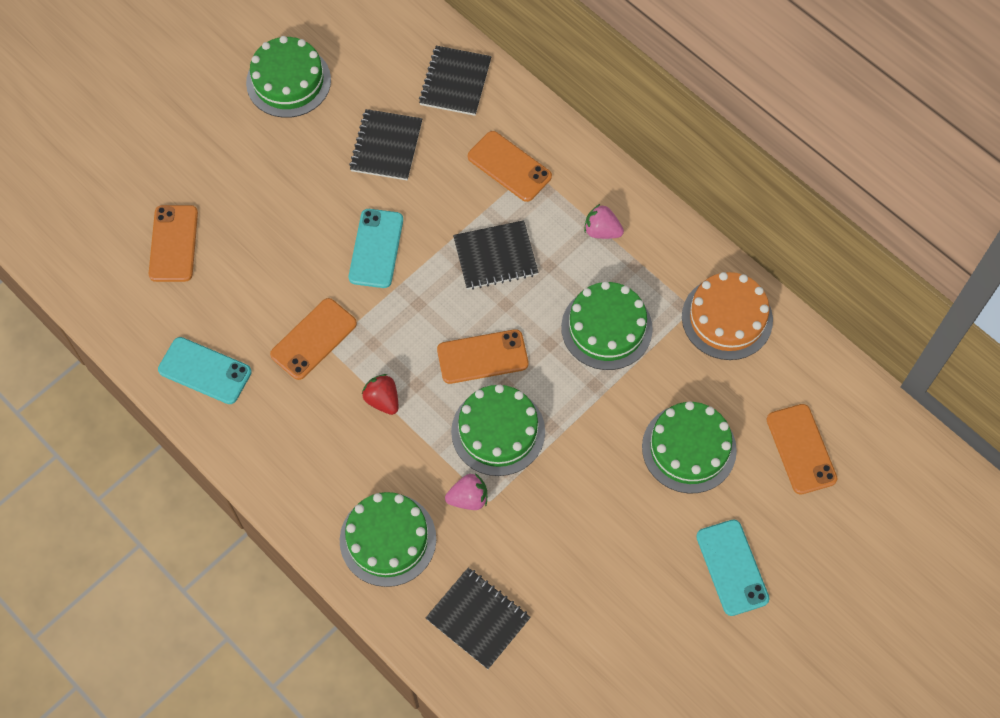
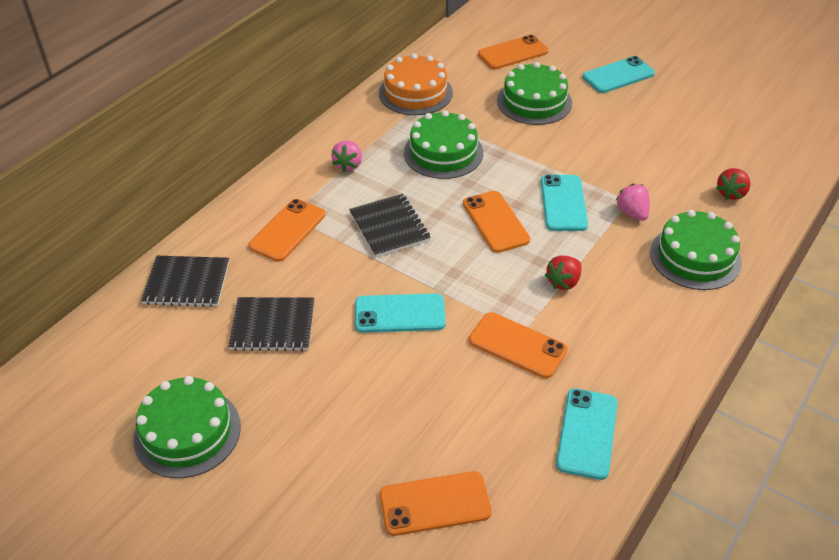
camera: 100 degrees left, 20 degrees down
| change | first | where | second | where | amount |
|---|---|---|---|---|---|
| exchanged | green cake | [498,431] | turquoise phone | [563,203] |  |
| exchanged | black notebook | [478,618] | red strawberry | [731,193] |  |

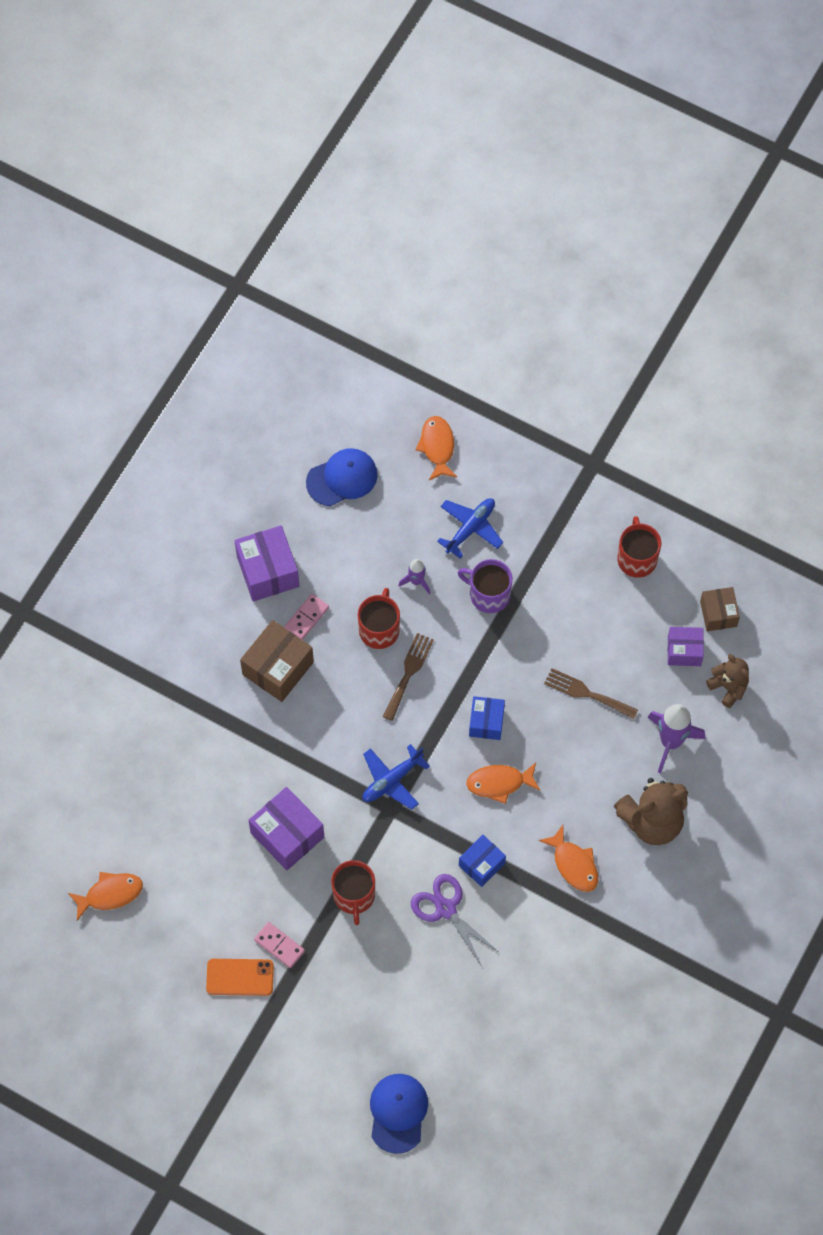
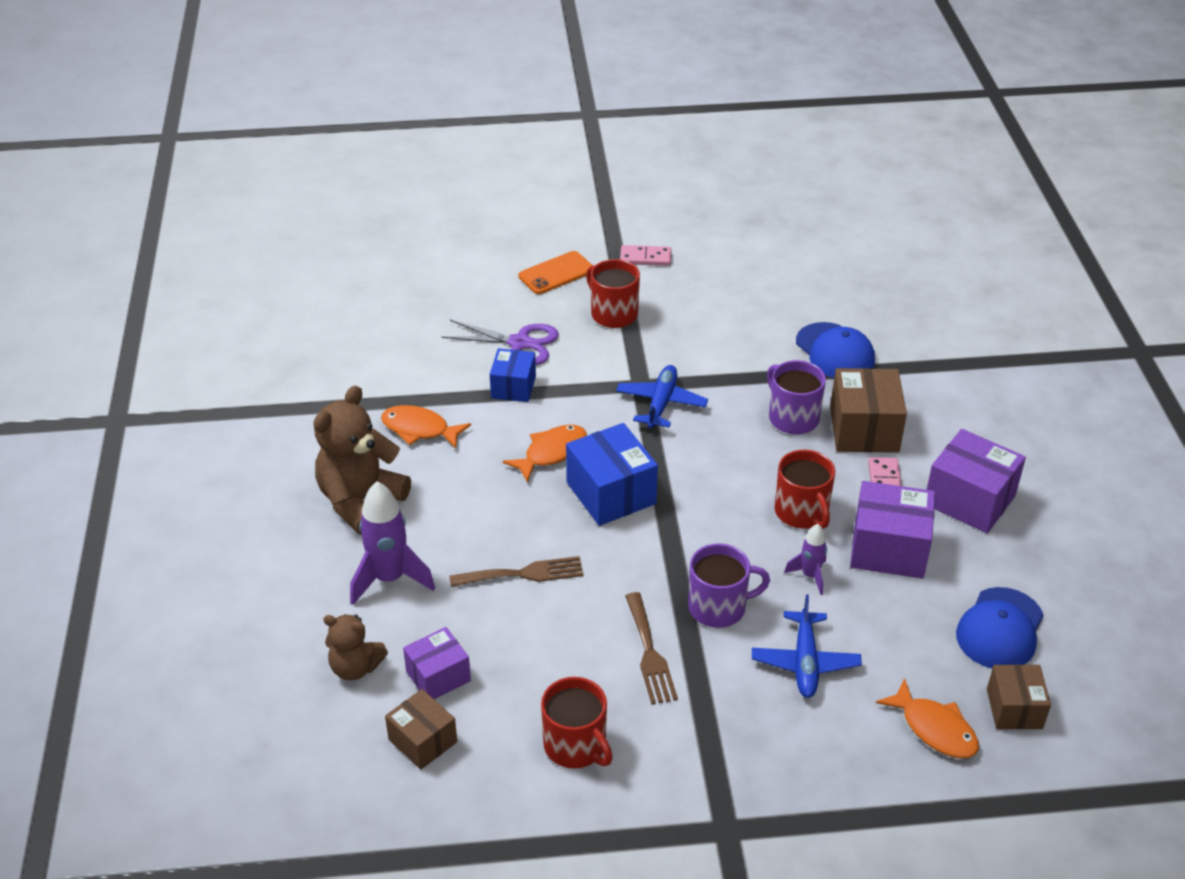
camera: 145 degrees right, 25 degrees down
| change | first | where | second | where | amount |
|---|---|---|---|---|---|
| relocated | brown fork | [408,673] |  | [649,653] |  |
| size | blue box | [486,722] |  | [611,493] | x1.59 |
| relocated | purple box | [287,835] |  | [888,549] |  |
| missing | orange fish | [110,894] |  |  |  |
| relocated | orange phone | [240,977] |  | [556,273] |  |
| relocated | blue cap | [398,1113] |  | [835,352] |  |
| appeared |  |  | purple mug | [792,418] |  |
| appeared |  |  | brown box | [1014,709] |  |

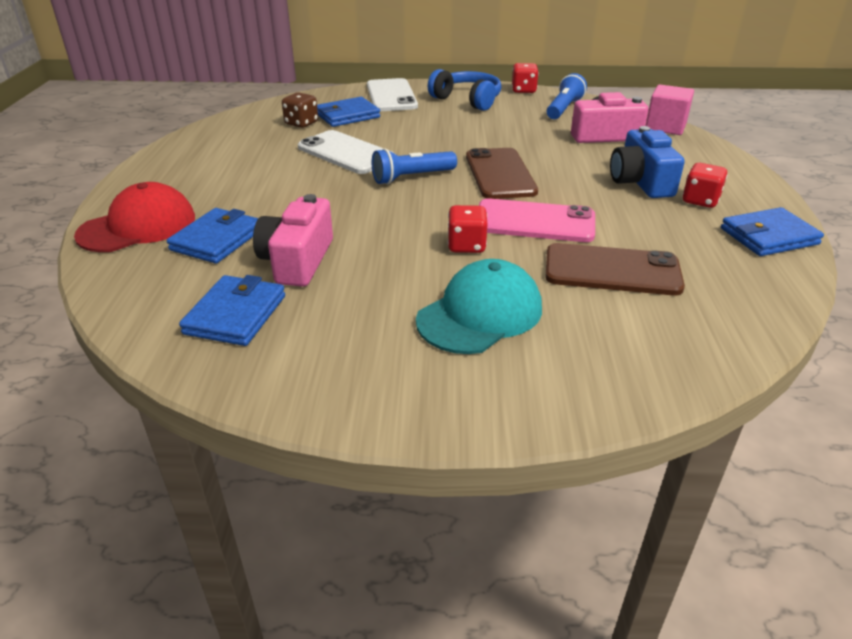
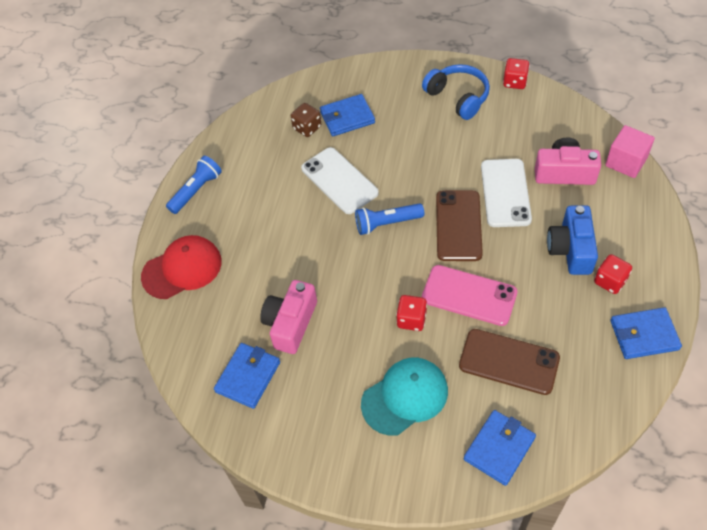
camera: 15 degrees right, 20 degrees up
| change | first | where | second | where | amount |
|---|---|---|---|---|---|
| relocated | blue flashlight | [564,108] |  | [196,190] |  |
| relocated | white phone | [391,96] |  | [505,193] |  |
| relocated | blue wallet | [217,240] |  | [499,448] |  |

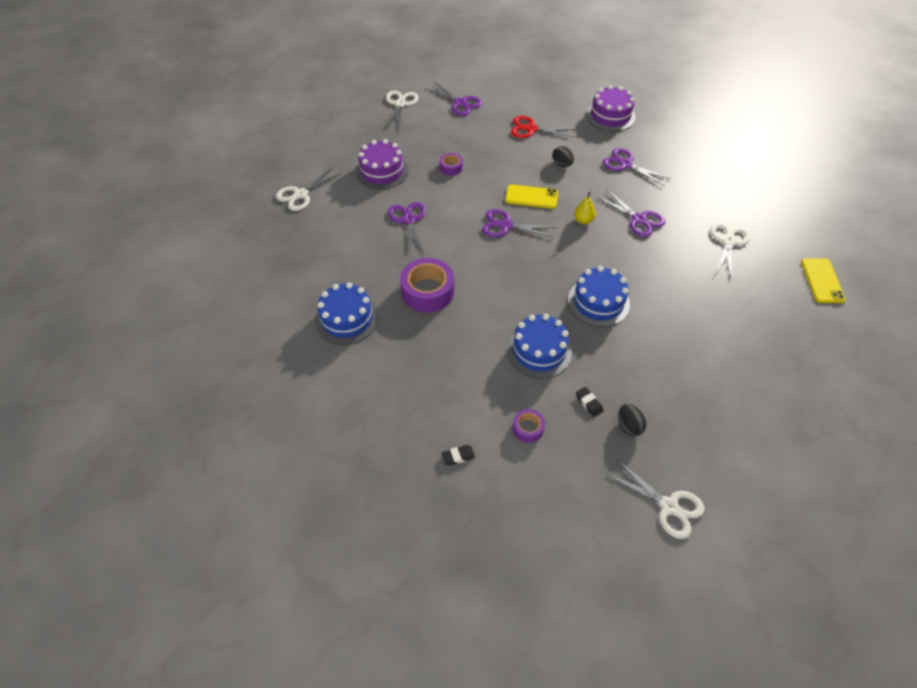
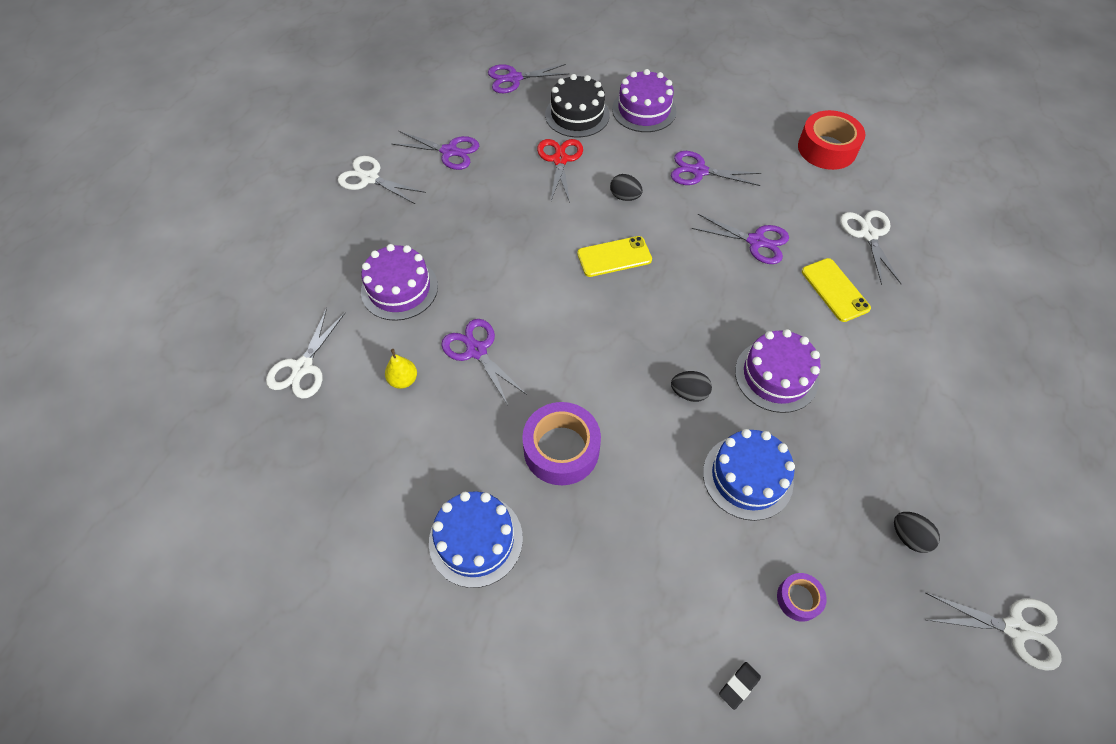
camera: 25 degrees left, 5 degrees up
| change | first | where | second | where | amount |
|---|---|---|---|---|---|
| spun | white scissors | [400,104] |  | [370,178] | 45 degrees counterclockwise |
| spun | red scissors | [531,129] |  | [560,160] | 105 degrees clockwise |
| missing | purple tape | [451,167] |  |  |  |
| relocated | yellow pear | [583,220] |  | [403,380] |  |
| relocated | purple scissors | [505,226] |  | [514,78] |  |
| relocated | yellow phone | [822,280] |  | [835,290] |  |
| colour | blue cake | [598,302] | purple cake | [776,376] |  |
| missing | black eraser | [589,403] |  |  |  |
| appeared |  |  | black cake | [577,115] |  |
| appeared |  |  | red tape | [827,149] |  |
| appeared |  |  | black egg | [689,393] |  |

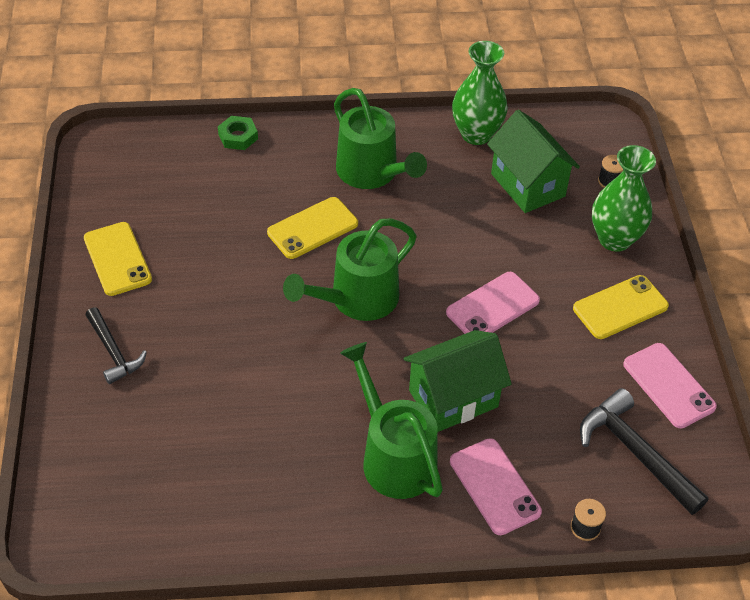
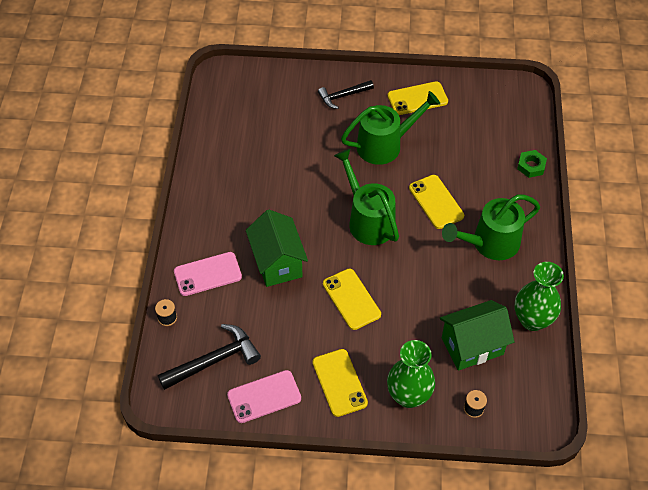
camera: 100 degrees right, 5 degrees up
| change | first | where | second | where | amount |
|---|---|---|---|---|---|
| colour | pink phone | [492,306] | yellow phone | [351,299] |  |
| relocated | green watering can | [393,456] |  | [385,145] |  |

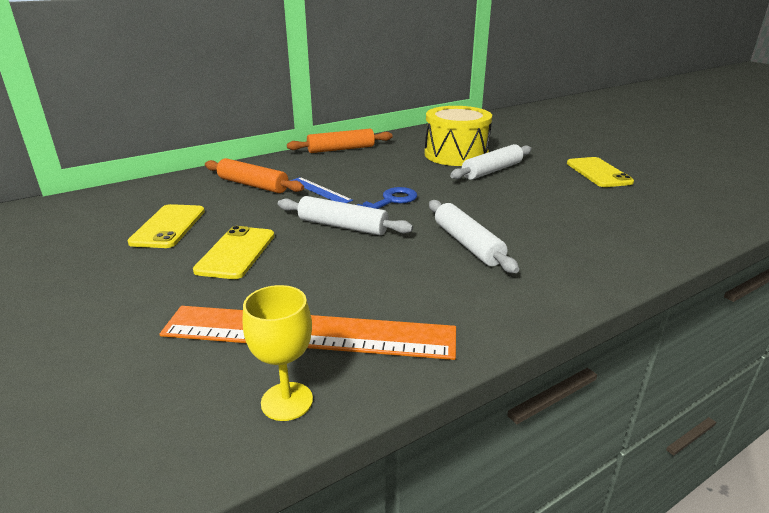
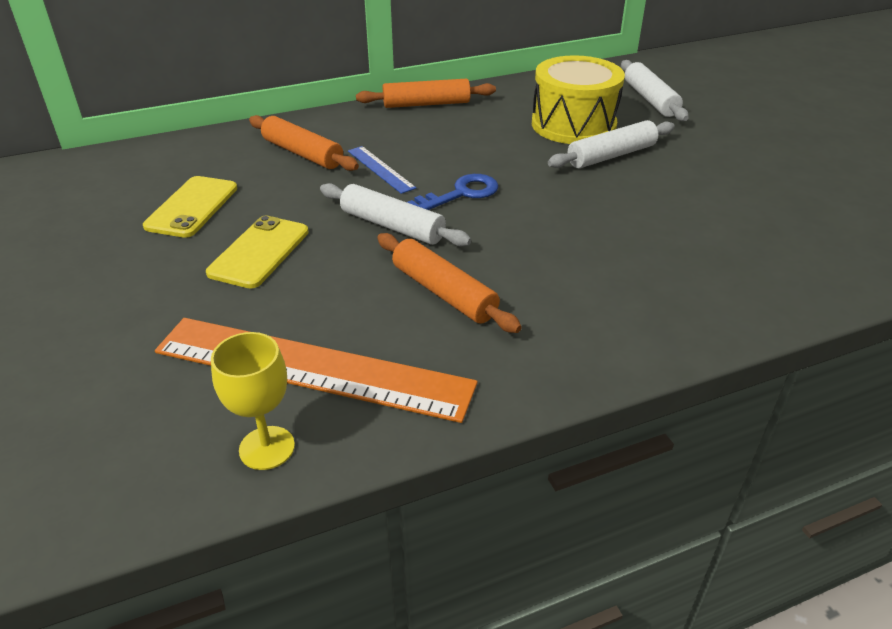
camera: 10 degrees right, 10 degrees up
| change | first | where | second | where | amount |
|---|---|---|---|---|---|
| missing | yellow phone | [598,173] |  |  |  |
| relocated | white rolling pin | [467,244] |  | [650,99] |  |
| appeared |  |  | orange rolling pin | [444,292] |  |

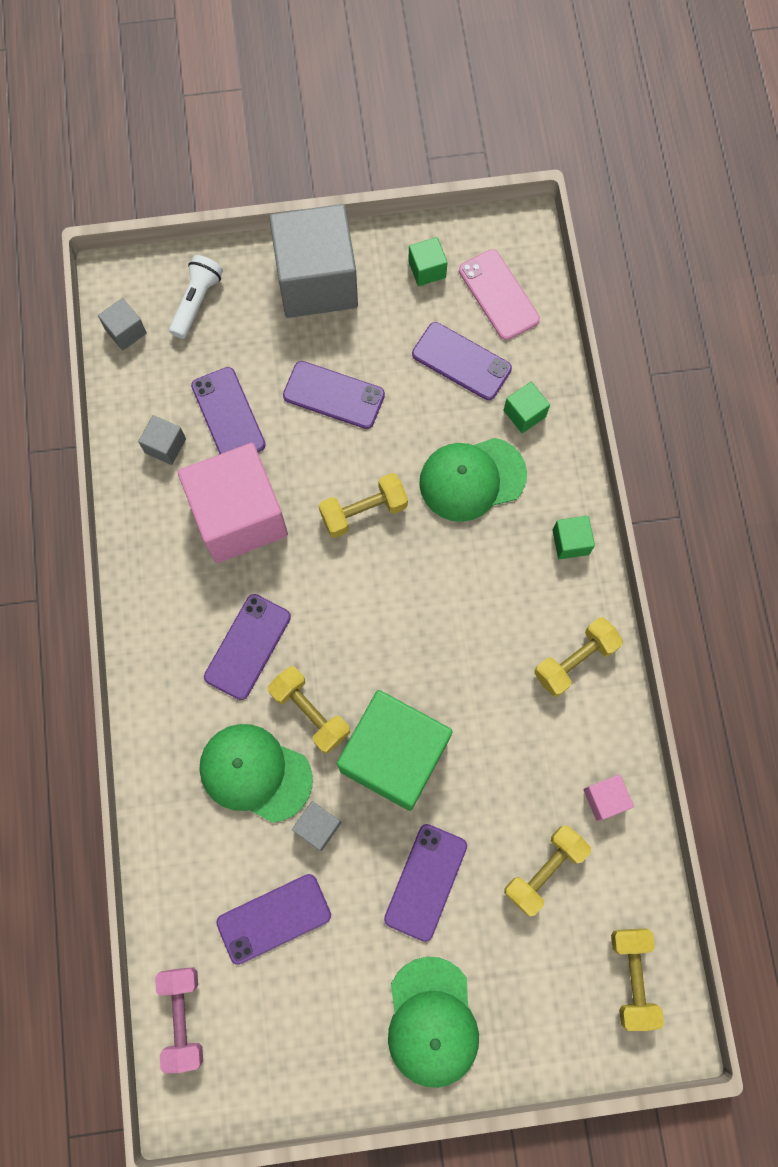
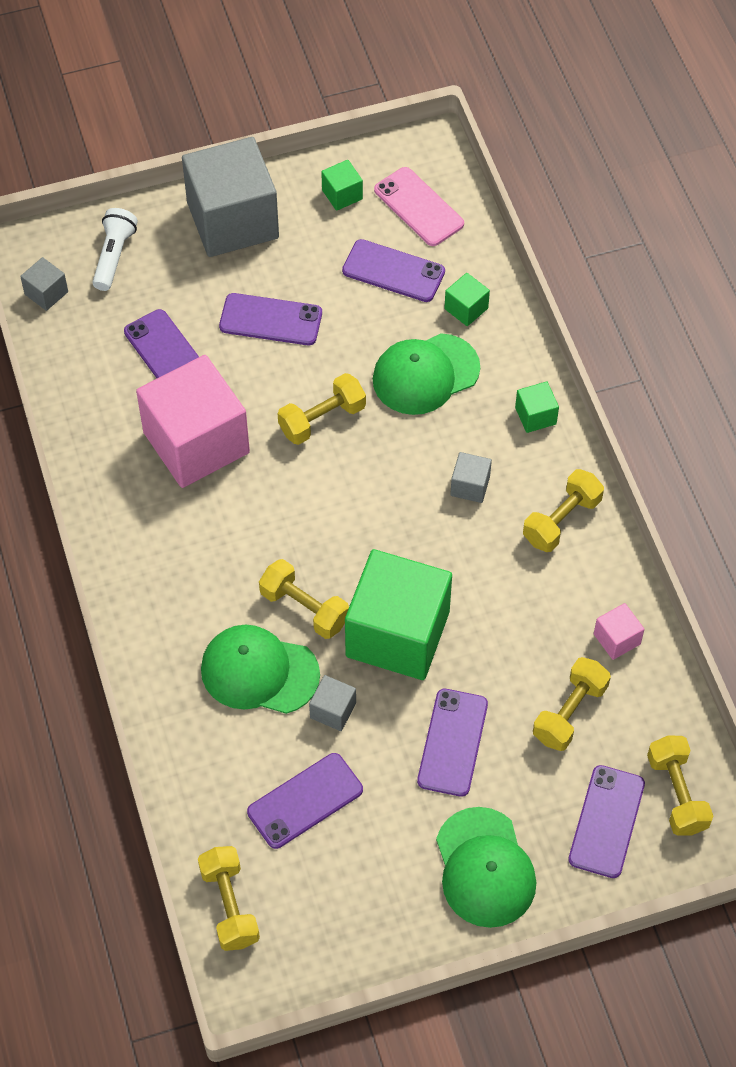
camera: 10 degrees left, 15 degrees down
| change | first | where | second | where | amount |
|---|---|---|---|---|---|
| relocated | grey cube | [165,446] |  | [470,486] |  |
| relocated | purple phone | [247,646] |  | [606,821] |  |
| colour | pink dumbbell | [183,1016] | yellow dumbbell | [229,905] |  |

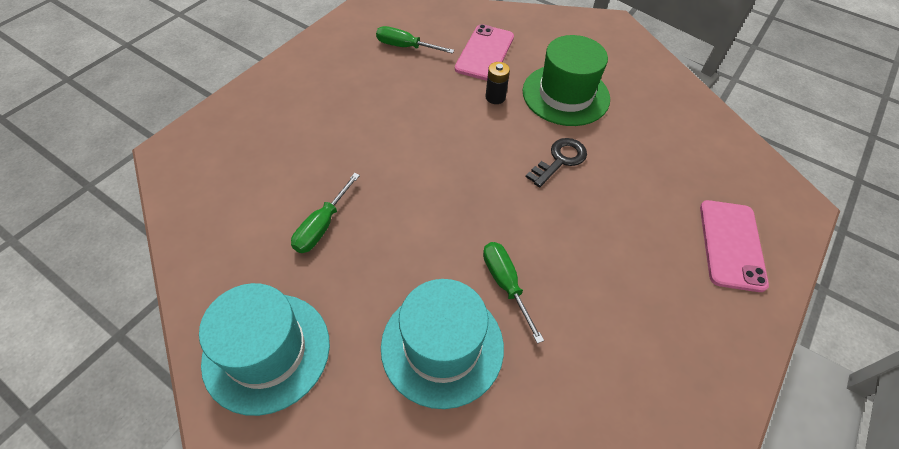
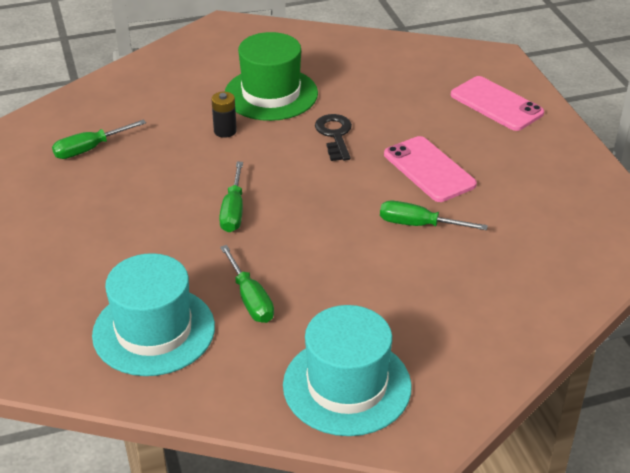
camera: 50 degrees left, 15 degrees down
| change | first | where | second | where | amount |
|---|---|---|---|---|---|
| relocated | pink phone | [484,53] |  | [429,169] |  |
| relocated | turquoise hat | [442,346] |  | [154,331] |  |
| appeared |  |  | green screwdriver | [233,211] |  |

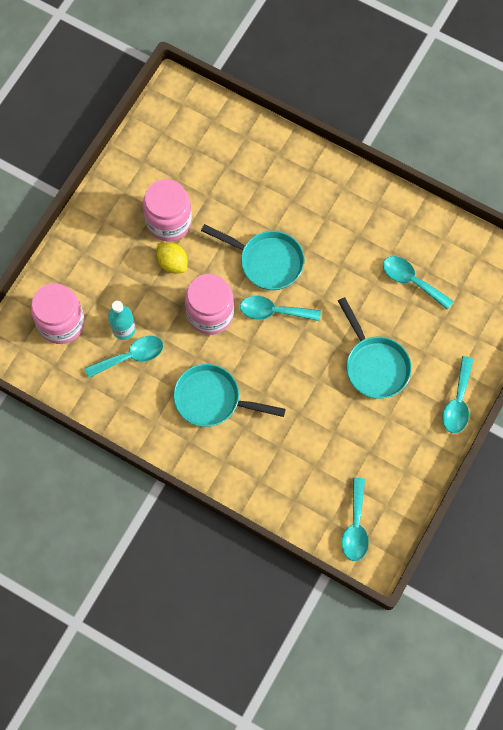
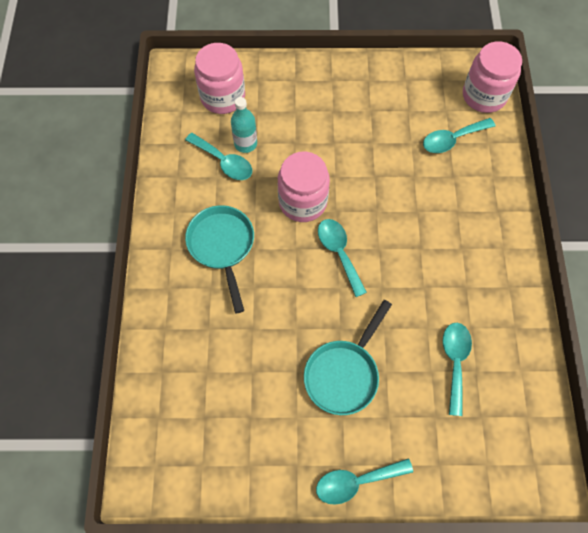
camera: 60 degrees right, 5 degrees down
| change | first | where | second | where | amount |
|---|---|---|---|---|---|
| relocated | pink jar | [169,221] |  | [484,96] |  |
| missing | turquoise pan | [266,261] |  |  |  |
| missing | yellow lemon | [172,263] |  |  |  |
| relocated | turquoise spoon | [355,526] |  | [452,139] |  |

